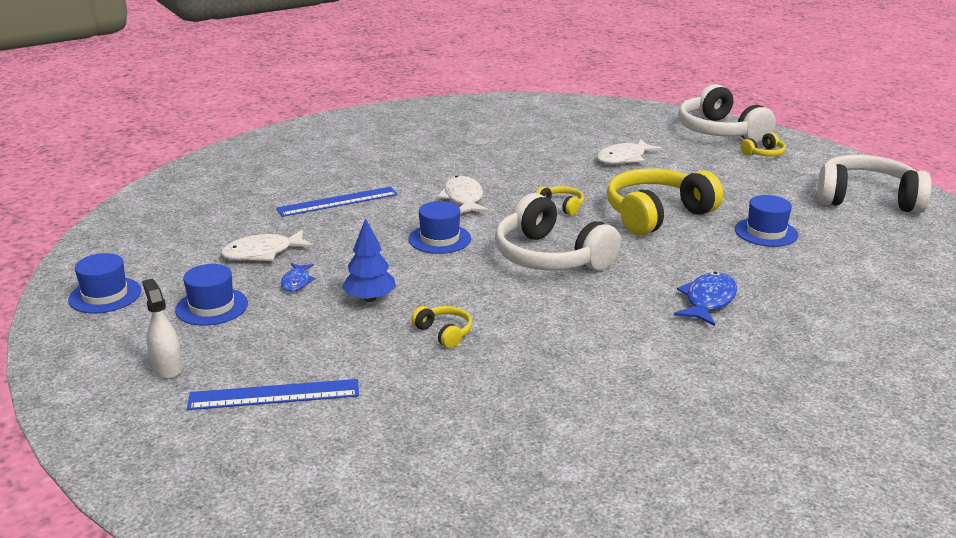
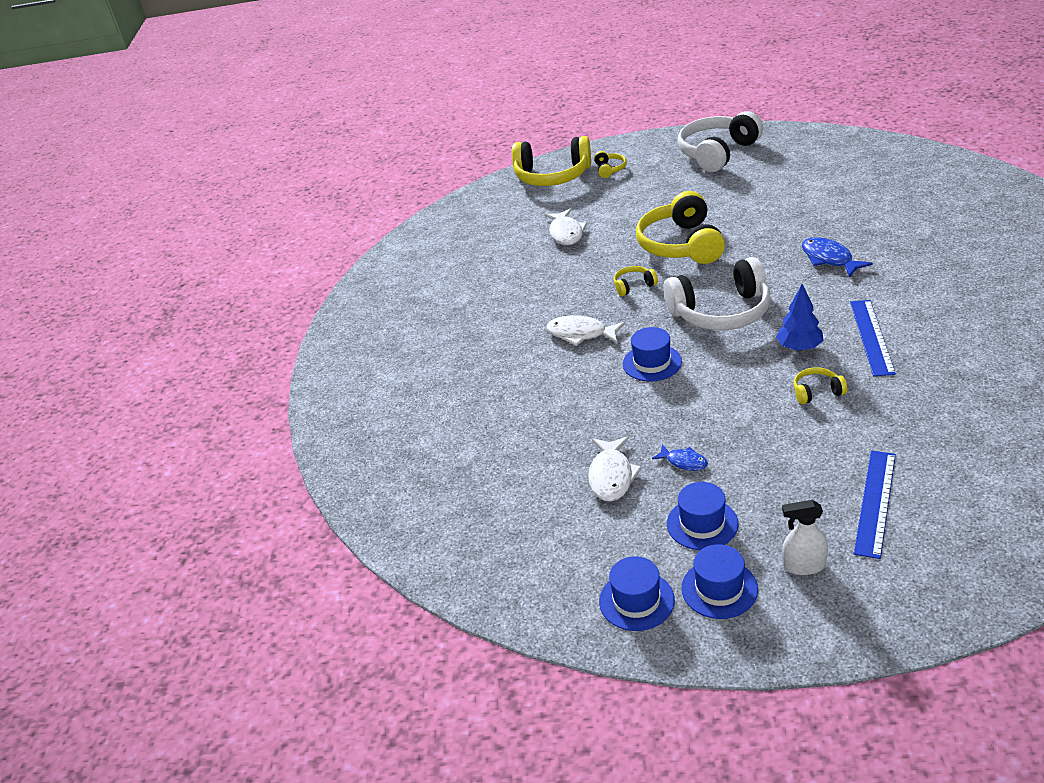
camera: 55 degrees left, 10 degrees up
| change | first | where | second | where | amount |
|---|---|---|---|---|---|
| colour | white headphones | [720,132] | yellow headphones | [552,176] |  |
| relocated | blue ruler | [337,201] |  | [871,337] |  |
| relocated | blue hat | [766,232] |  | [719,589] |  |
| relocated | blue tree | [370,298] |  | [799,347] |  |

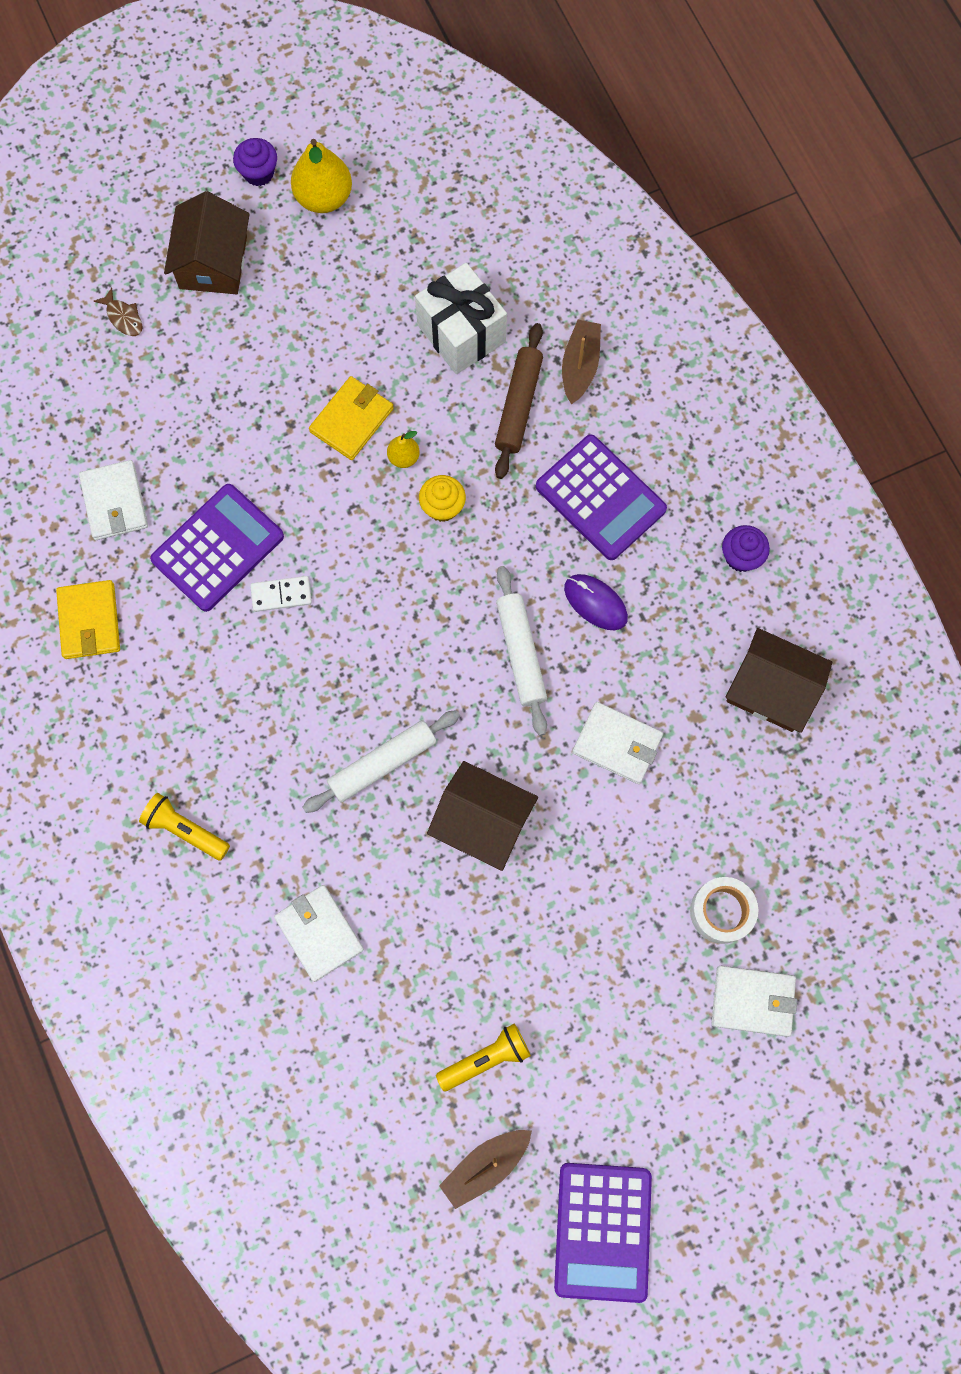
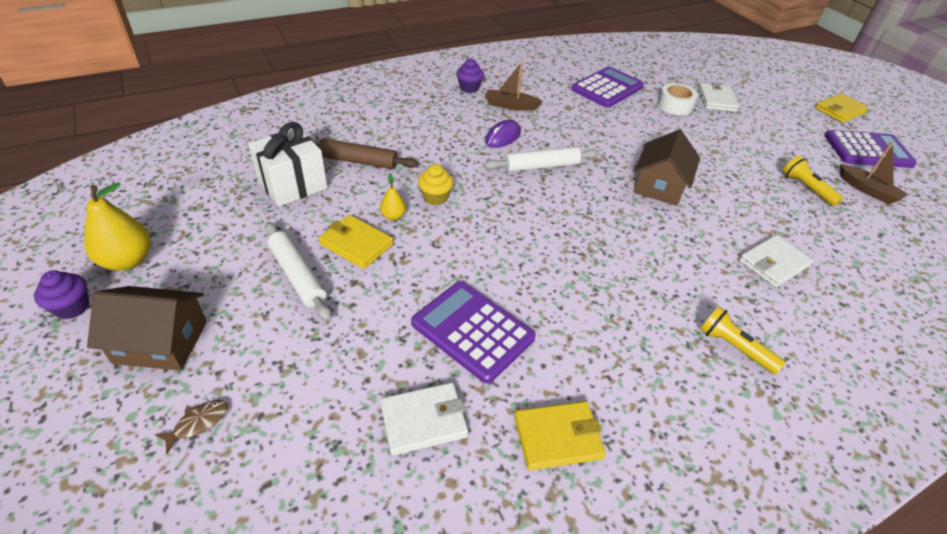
camera: 95 degrees left, 30 degrees down
| change | first | where | second | where | amount |
|---|---|---|---|---|---|
| relocated | brown boat | [580,366] |  | [510,105] |  |
| relocated | purple calculator | [600,498] |  | [607,88] |  |
| missing | white domino | [281,594] |  |  |  |
| missing | brown house | [771,689] |  |  |  |
| missing | white wallet | [617,744] |  |  |  |
| relocated | white rolling pin | [382,763] |  | [297,275] |  |
| spun | yellow flashlight | [185,830] |  | [734,347] | 105 degrees clockwise |
| appeared |  |  | yellow wallet | [839,110] |  |

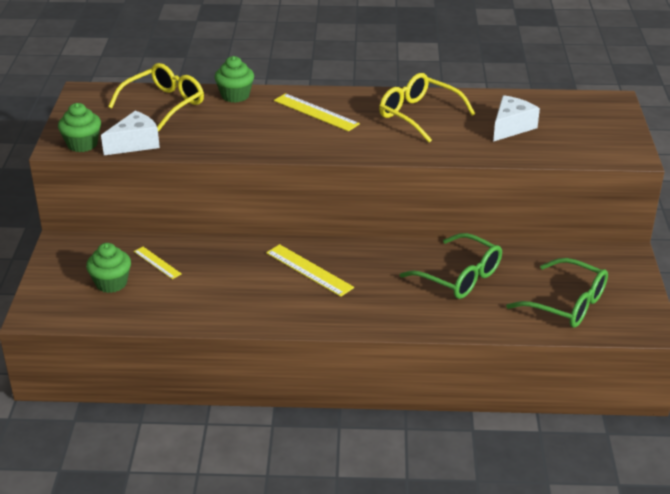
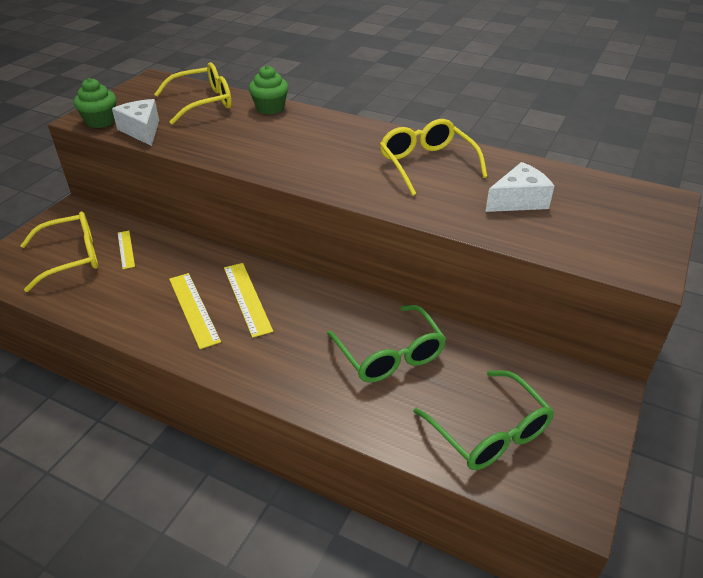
camera: 25 degrees right, 5 degrees up
| change | first | where | second | where | amount |
|---|---|---|---|---|---|
| relocated | yellow ruler | [316,112] |  | [194,309] |  |
| spun | white cheese | [135,143] |  | [142,130] | 105 degrees counterclockwise |
| exchanged | green cupcake | [111,283] | yellow glasses | [72,257] |  |

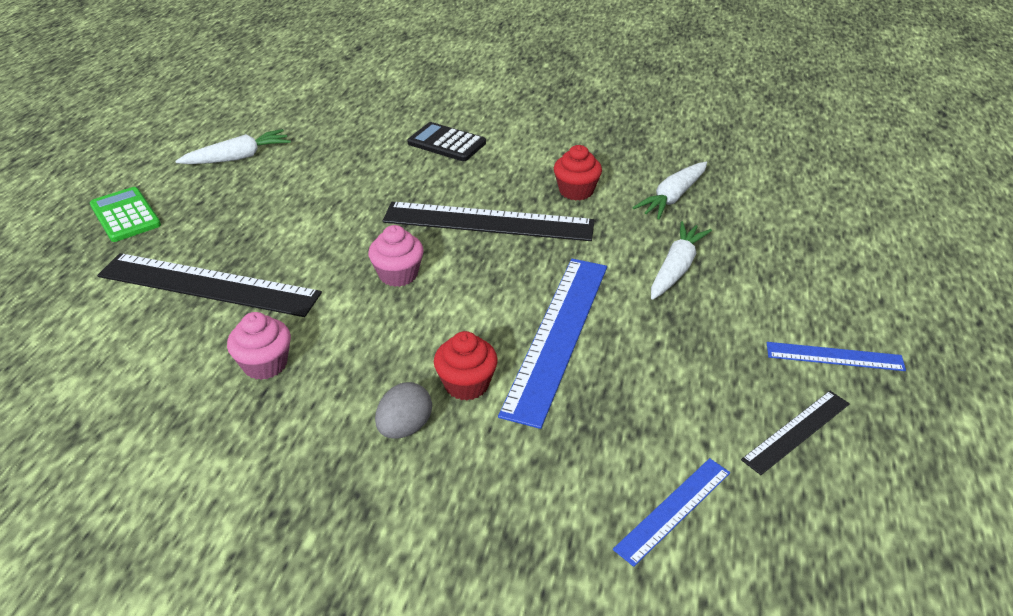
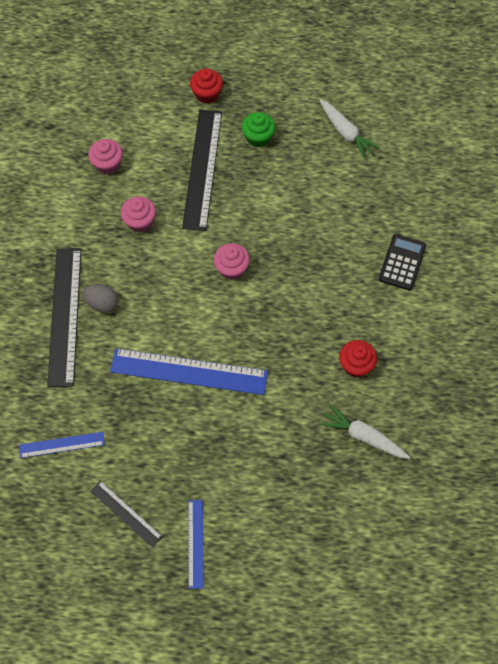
camera: 80 degrees right, 25 degrees up
| change | first | where | second | where | amount |
|---|---|---|---|---|---|
| missing | green calculator | [125,215] |  |  |  |
| relocated | black ruler | [488,222] |  | [65,315] |  |
| missing | white carrot | [676,268] |  |  |  |
| relocated | red cupcake | [466,384] |  | [207,94] |  |
| spun | blue ruler | [673,510] |  | [61,445] | 45 degrees counterclockwise |
| appeared |  |  | green cupcake | [258,137] |  |
| appeared |  |  | pink cupcake | [108,164] |  |

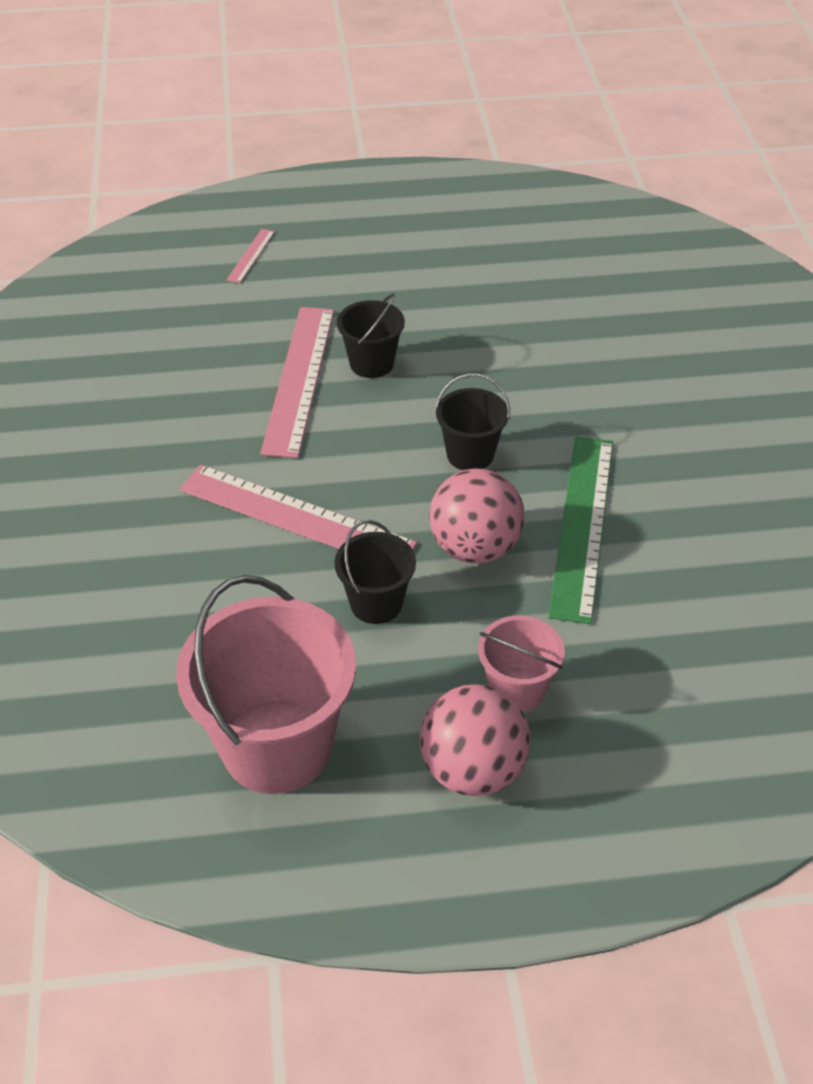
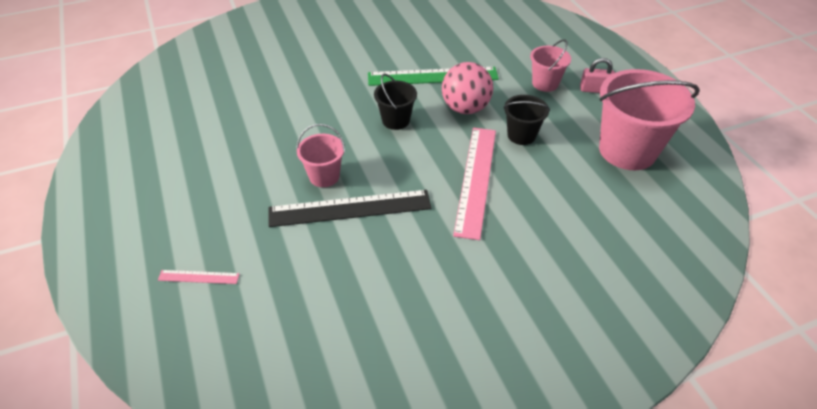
camera: 105 degrees left, 0 degrees up
| change | first | where | second | where | amount |
|---|---|---|---|---|---|
| colour | black bucket | [371,363] | pink bucket | [324,176] |  |
| colour | pink ruler | [298,379] | black ruler | [350,208] |  |
| exchanged | pink ball | [472,769] | pink padlock | [595,90] |  |

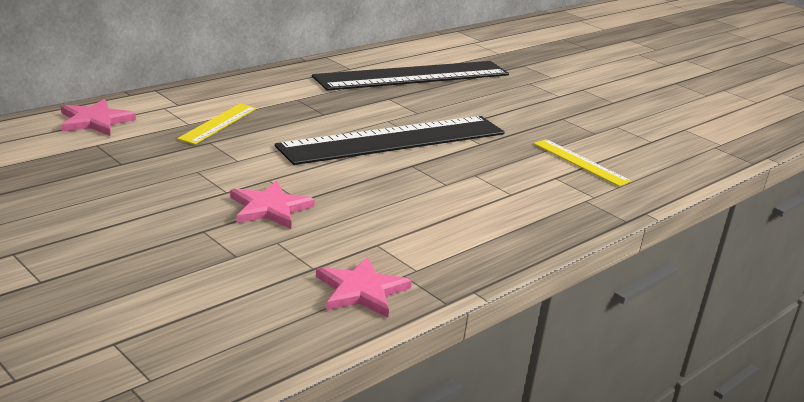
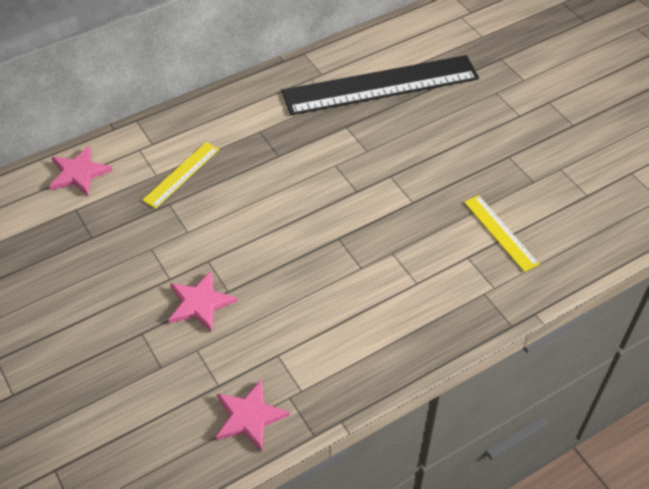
camera: 15 degrees right, 25 degrees up
| change | first | where | second | where | amount |
|---|---|---|---|---|---|
| missing | black ruler | [394,140] |  |  |  |

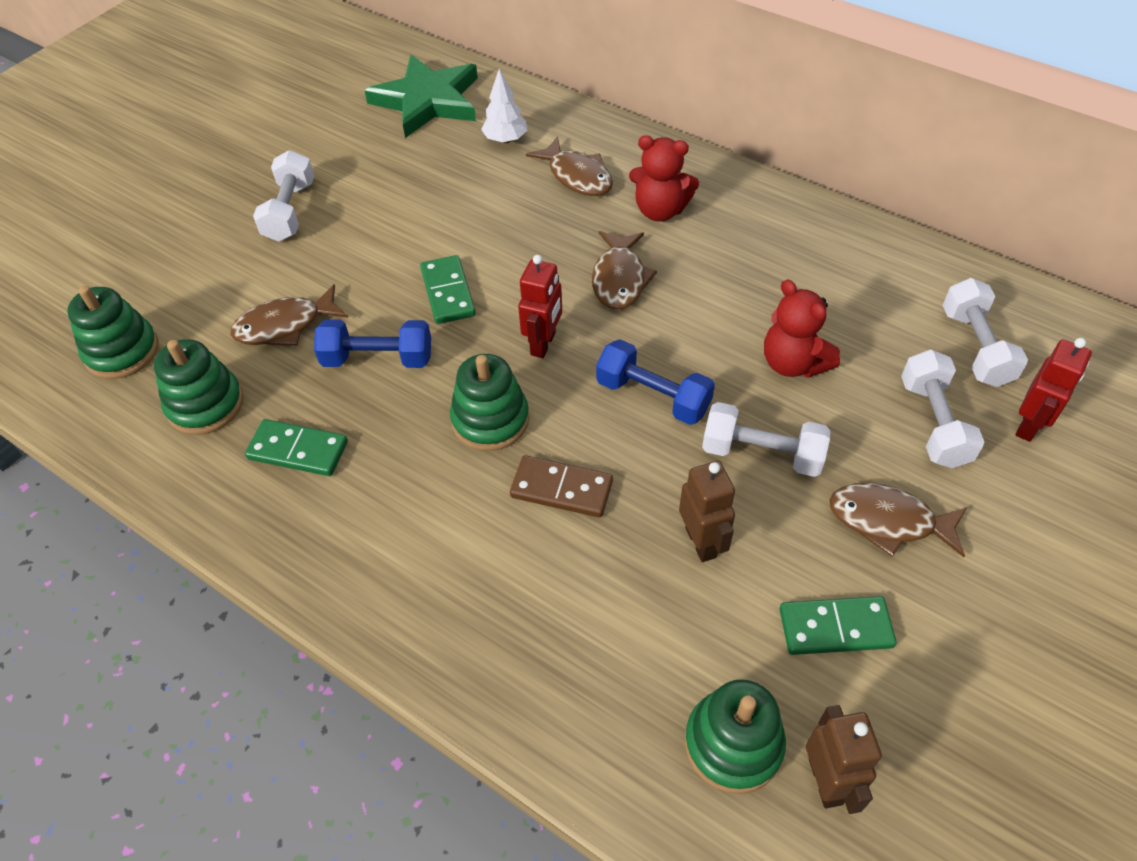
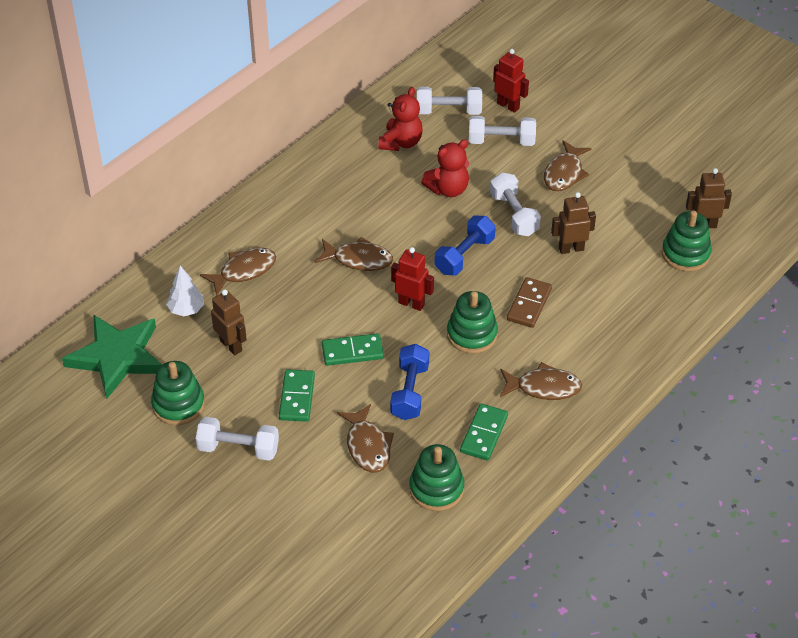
camera: 85 degrees left, 5 degrees down
| change | first | where | second | where | amount |
|---|---|---|---|---|---|
| relocated | red teddy bear | [660,210] |  | [401,142] |  |
| relocated | green stacking toy | [122,351] |  | [178,405] |  |
| spun | white dumbbell | [761,454] |  | [514,214] | 45 degrees counterclockwise |
| relocated | green domino | [835,628] |  | [297,397] |  |
| appeared |  |  | brown robot | [231,345] |  |
| appeared |  |  | brown fish | [543,387] |  |

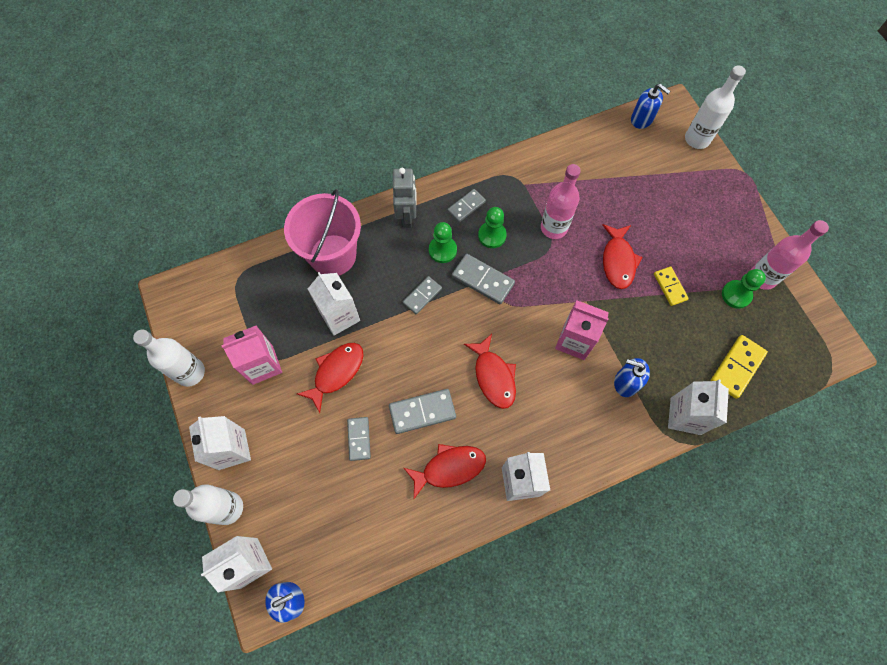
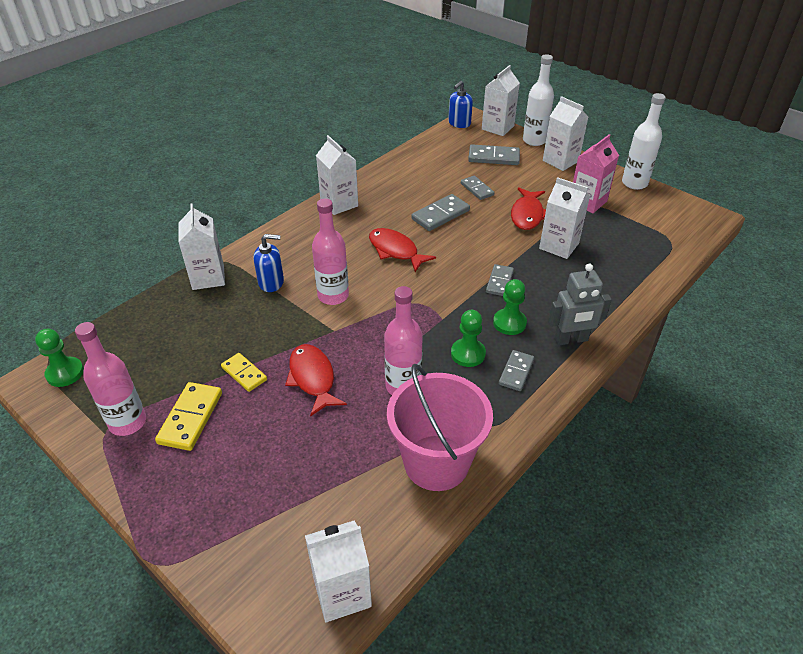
camera: 155 degrees right, 25 degrees down
| change | first | where | second | where | amount |
|---|---|---|---|---|---|
| missing | white bottle | [697,139] |  |  |  |
| exchanged | blue soap dispenser | [642,119] | white carton | [342,592] |  |
| spun | grey robot | [407,216] |  | [571,340] | 75 degrees counterclockwise |
| relocated | pink bucket | [333,255] |  | [436,462] |  |
| relocated | grey domino | [482,280] |  | [493,157] |  |
| relocated | green pawn | [736,295] |  | [65,373] |  |
| exchanged | pink carton | [574,341] | pink bottle | [333,296] |  |
| relocated | yellow domino | [737,367] |  | [190,418] |  |
| missing | red fish | [449,468] |  |  |  |

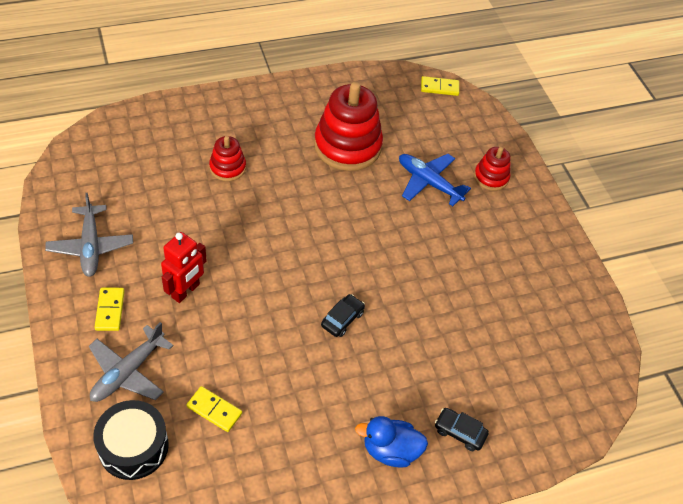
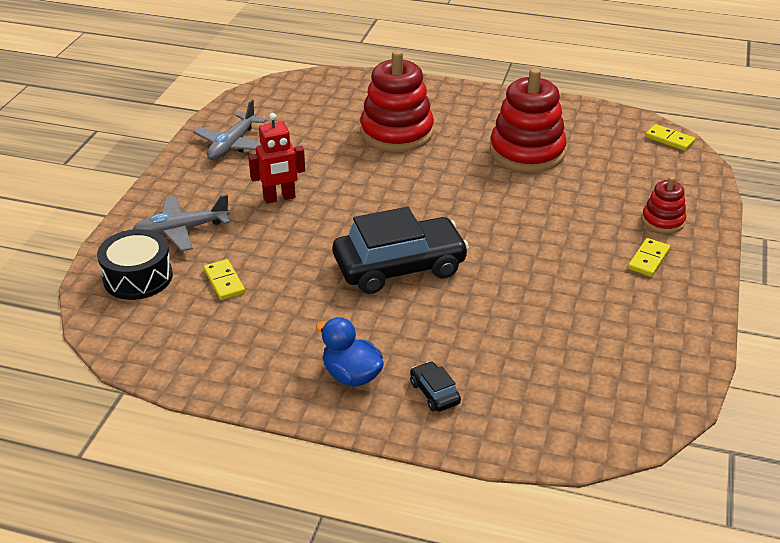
camera: 40 degrees right, 15 degrees down
| change | first | where | second | where | amount |
|---|---|---|---|---|---|
| size | red stacking toy | [227,168] |  | [396,133] | x1.94 |
| missing | blue plane | [428,182] |  |  |  |
| relocated | yellow domino | [110,310] |  | [648,259] |  |
| size | black car | [342,319] |  | [399,267] | x2.41 |

